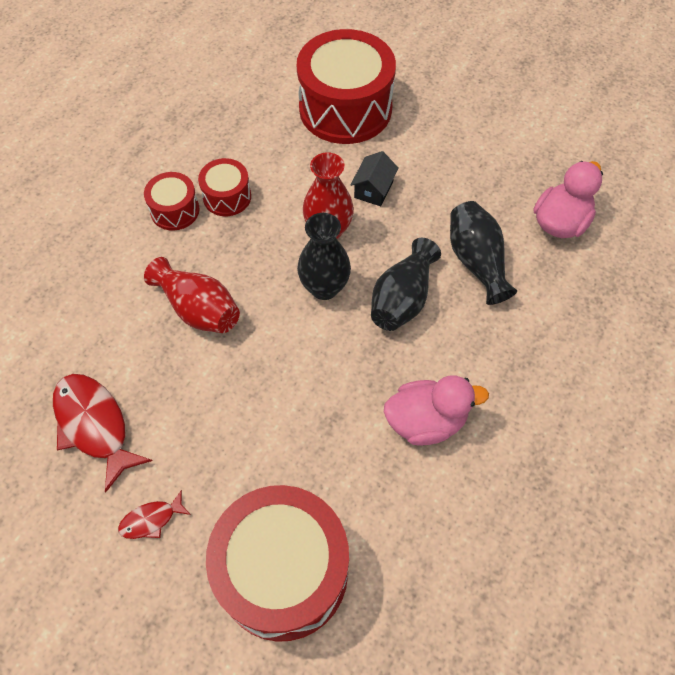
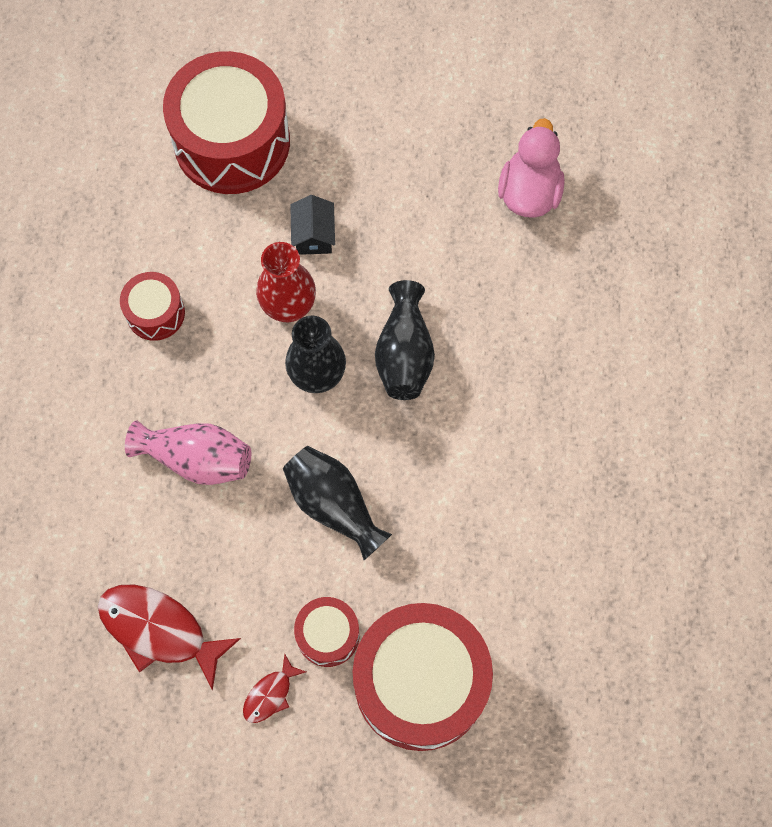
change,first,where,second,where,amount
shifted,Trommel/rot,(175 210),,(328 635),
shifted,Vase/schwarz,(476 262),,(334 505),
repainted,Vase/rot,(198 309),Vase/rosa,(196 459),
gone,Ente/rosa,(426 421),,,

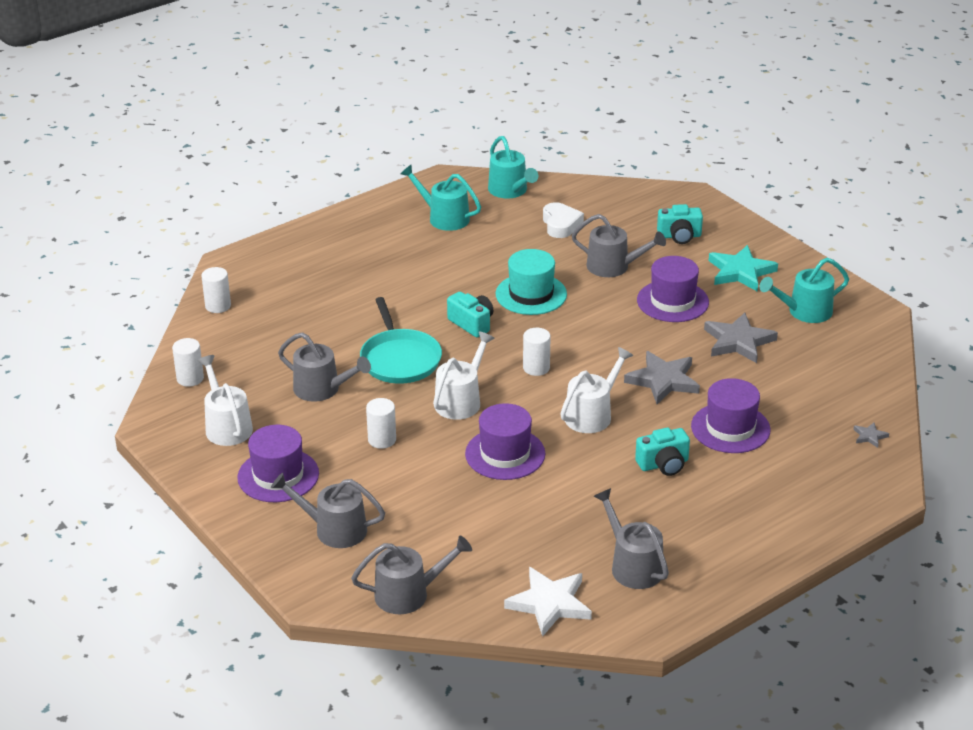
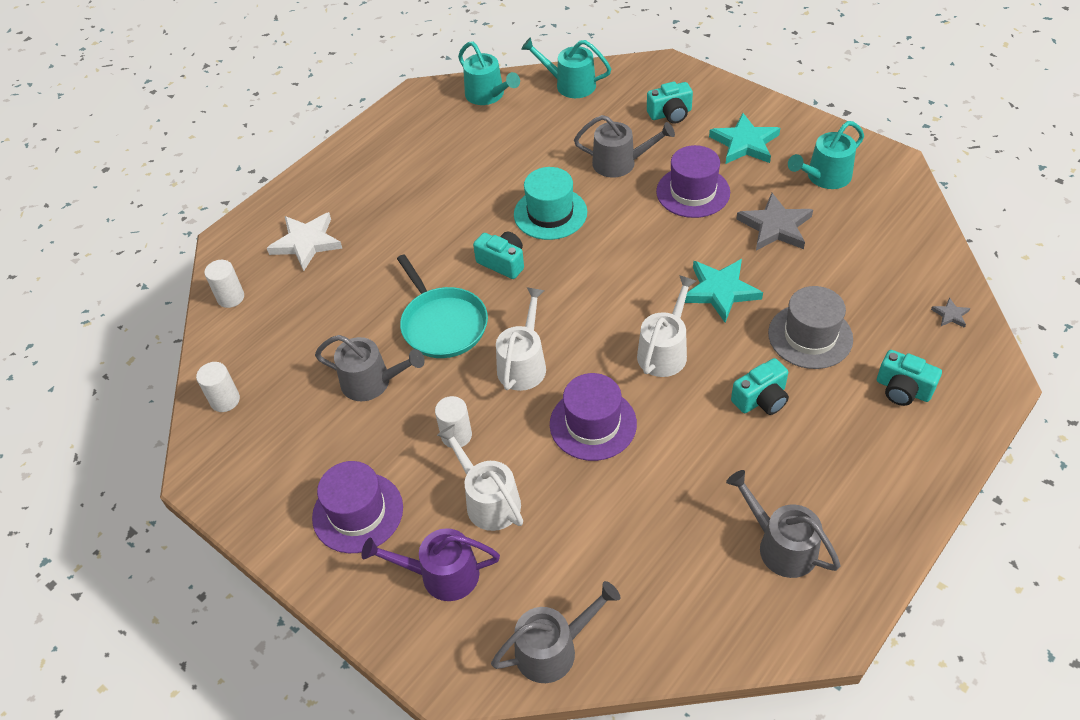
change,first,where,second,where,amount
shifted,Gießkanne/türkis,(444 217),,(570 85),
gone,Herz/weiß,(561 224),,,
gone,Vollzylinder/weiß,(536 368),,,
repainted,Stern/grau,(663 380),Stern/türkis,(720 291),
shifted,Gießkanne/weiß,(227 426),,(488 500),
repainted,Hut/lila,(730 428),Hut/grau,(810 336),
repainted,Gießkanne/grau,(334 529),Gießkanne/lila,(442 574),
shifted,Stern/weiß,(549 603),,(306 243),
new,,,Kamera/türkis,(903 389),

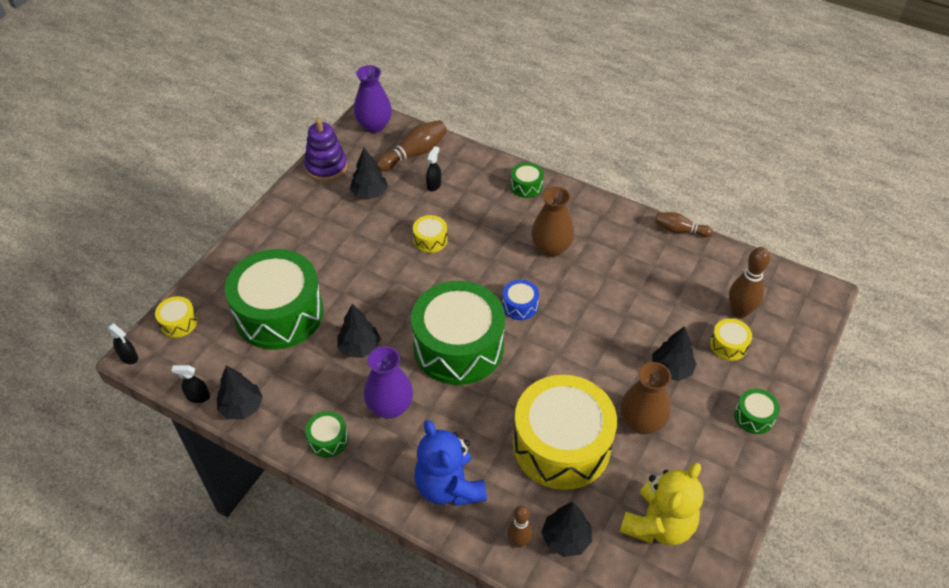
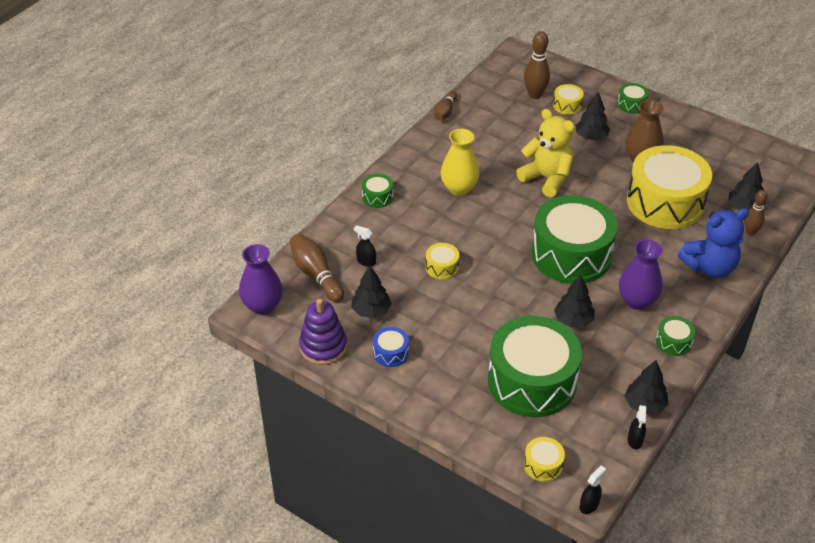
change,first,where,second,where,amount
repainted,Vase/braun,(551 248),Vase/gelb,(459 188),
shifted,Trommel/blau,(520 305),,(391 353),
shifted,Teddybär/gelb,(658 524),,(546 178),

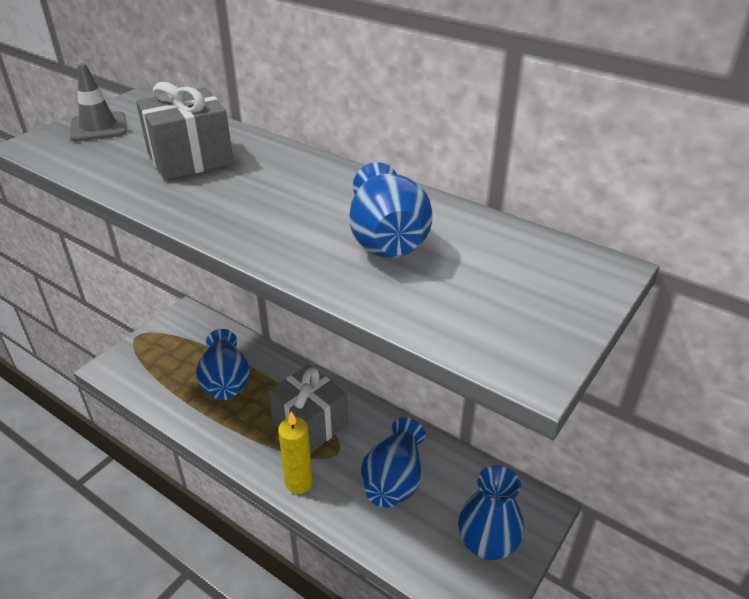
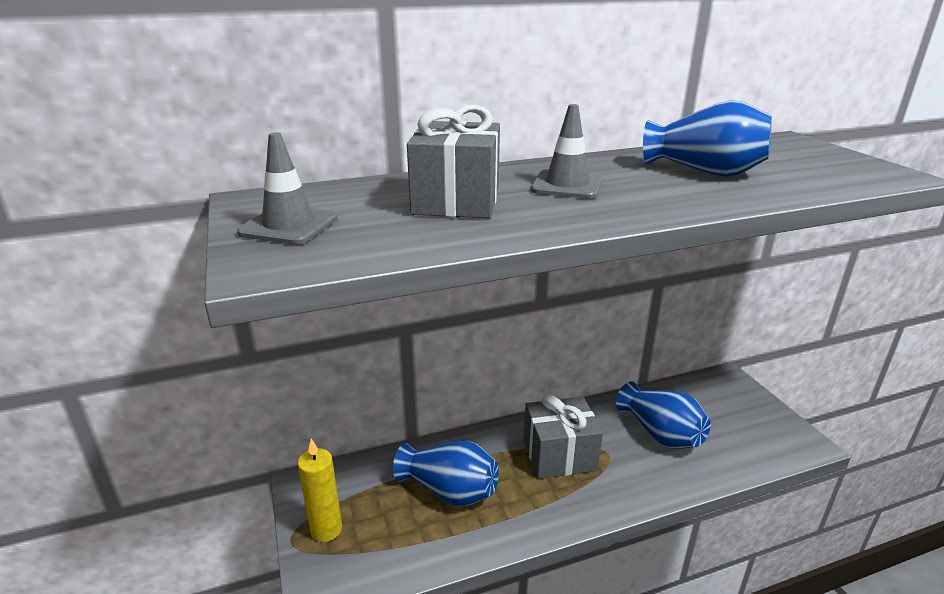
change,first,where,second,where,amount
shifted,Kerze/gelb,(299 482),,(326 529),
gone,Vase/blau,(487 543),,,
new,,,Leitkegel/grau,(567 185),

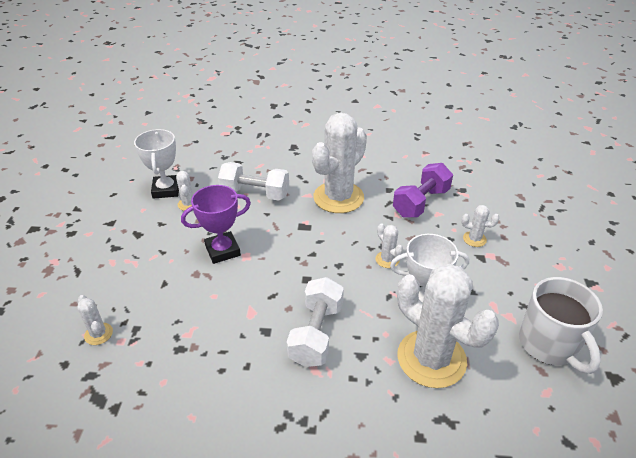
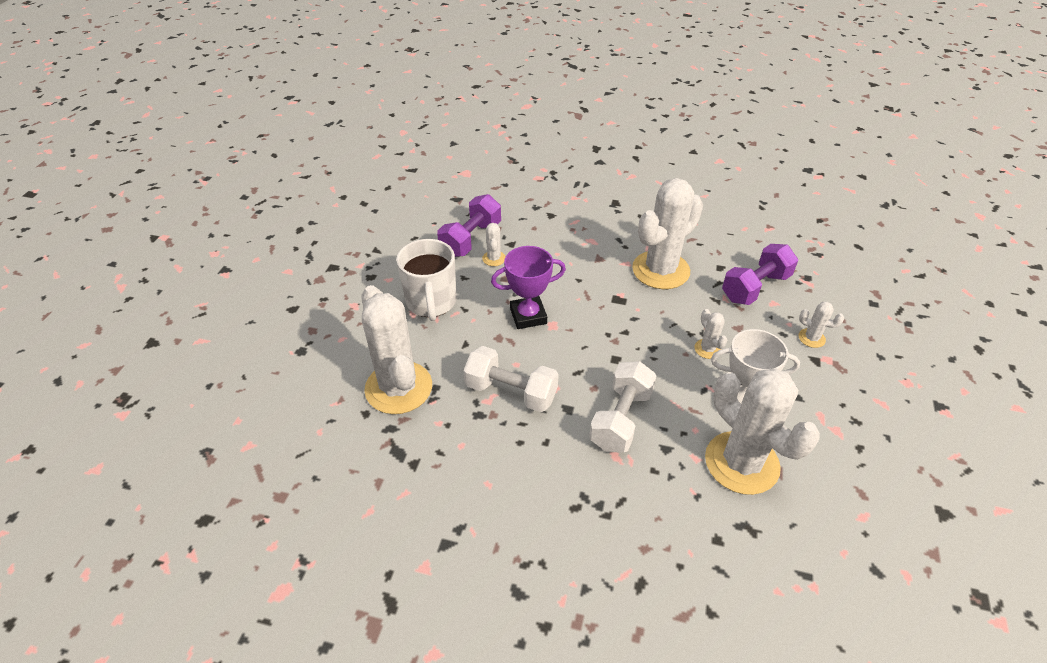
change,first,where,second,where,amount
swapped,Pokal/weiß,(166 190),Hantel/lila,(471 239),
shifted,Hantel/weiß,(255 194),,(511 392),
shifted,Tasse/weiß,(549 345),,(431 302),
scaled,Kaktus/weiß,(98 334),,(398 388),x2.39

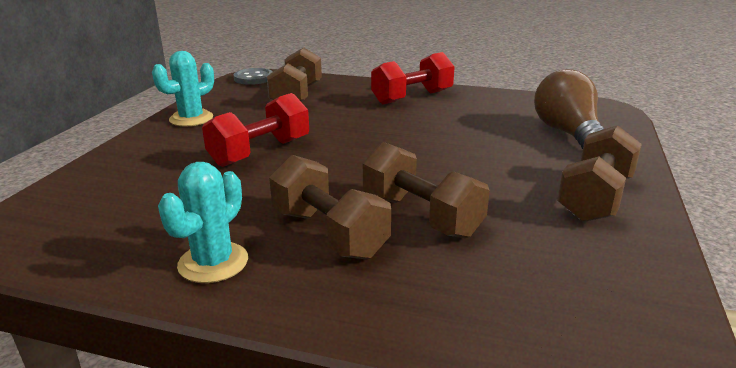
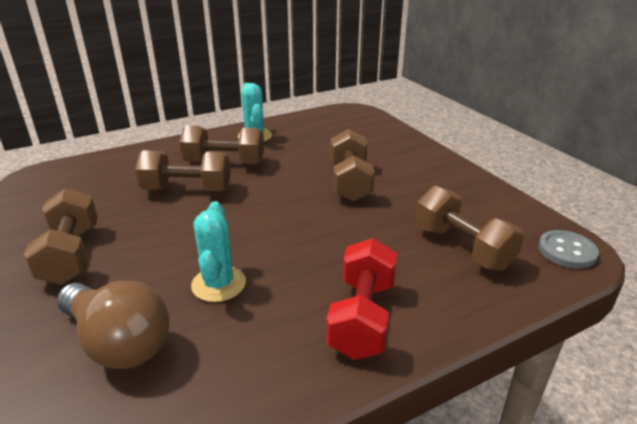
change,first,where,second,where,amount
shifted,Kaktus/türkis,(191 119),,(218 284),
repainted,Hantel/rot,(260 152),Hantel/braun,(350 182),

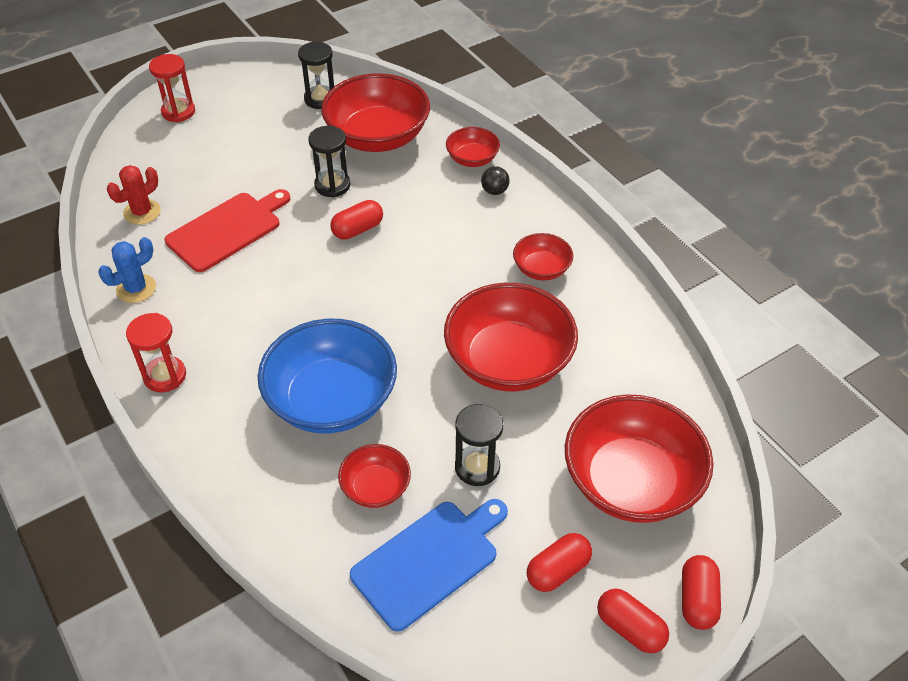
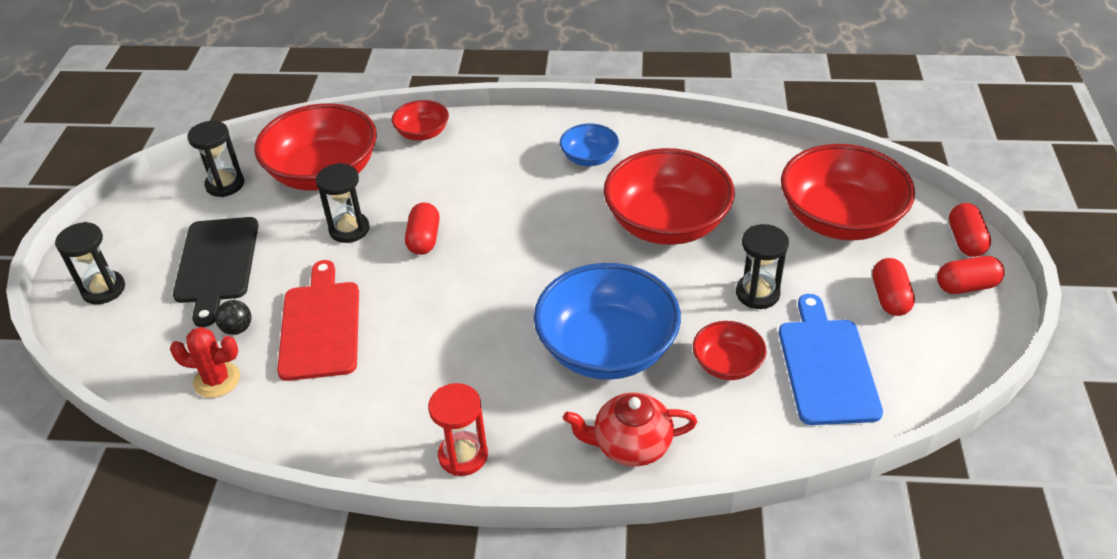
change,first,where,second,where,amount
repainted,Sanduhr/rot,(178 112),Sanduhr/schwarz,(103 289),
rotated,Kaktus/rot,(142 212),,(217 380),75 degrees counterclockwise
shifted,Ball/schwarz,(494 191),,(237 328),
repainted,Schüssel/rot,(541 269),Schüssel/blau,(589 158),
gone,Kaktus/blau,(136 288),,,
rotated,Kapsel/rot,(697 600),,(965 241),45 degrees clockwise
new,,,Schneidebrett/schwarz,(216 264),
new,,,Teekanne/rot,(630 445),

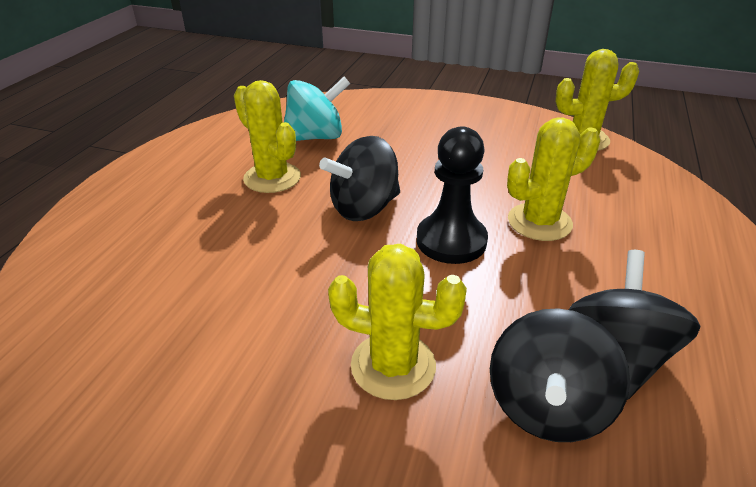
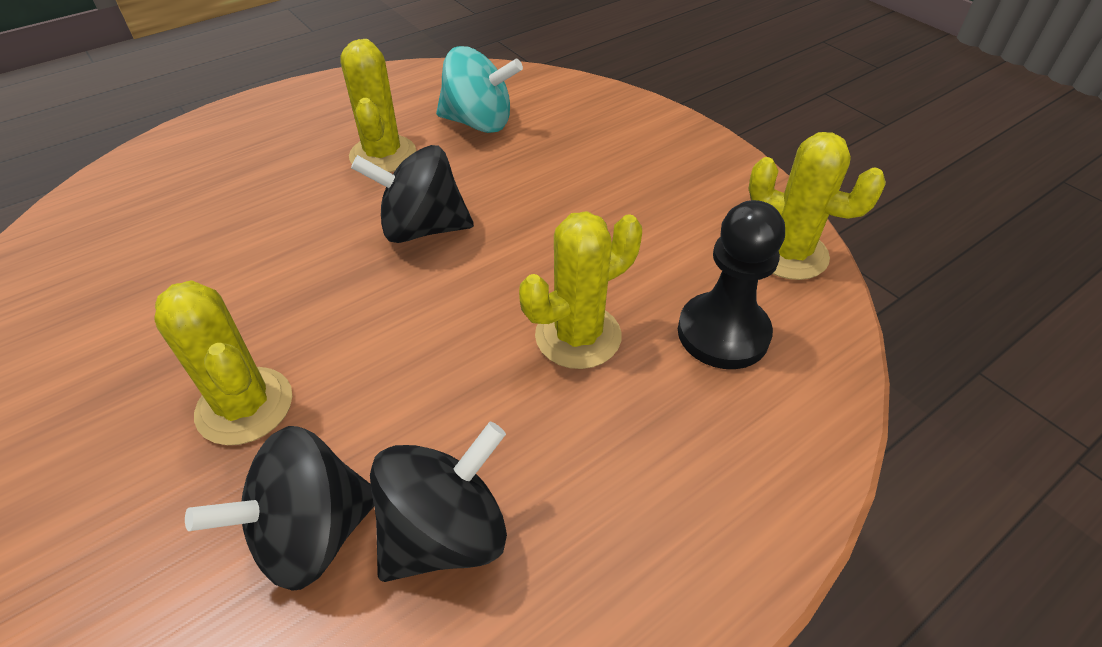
change,first,where,second,where,amount
rotated,Kaktus/gelb,(539 222),,(578 336),45 degrees counterclockwise
shifted,Bauer/schwarz,(451 241),,(723 333),

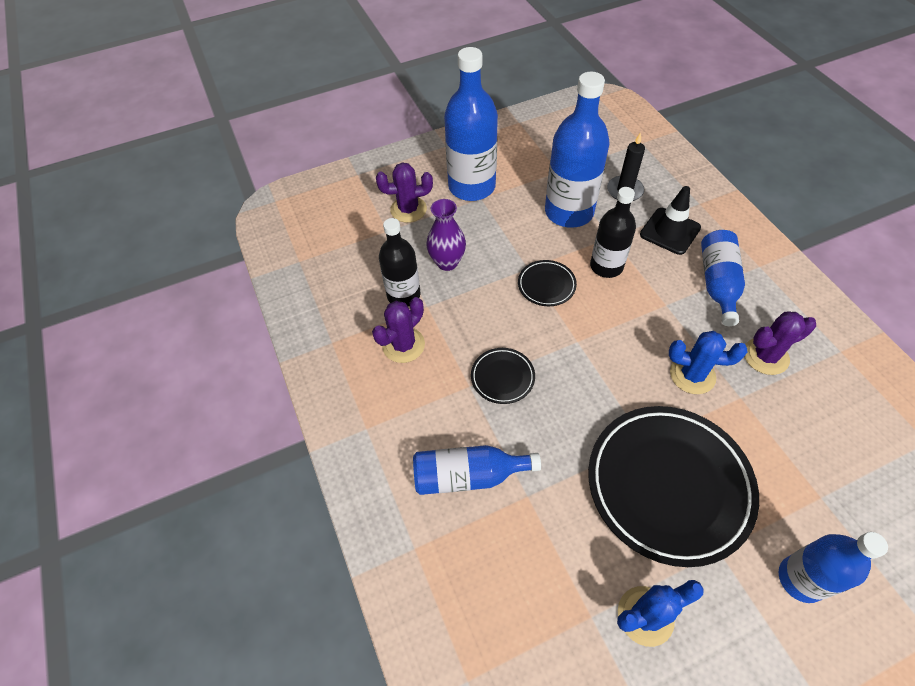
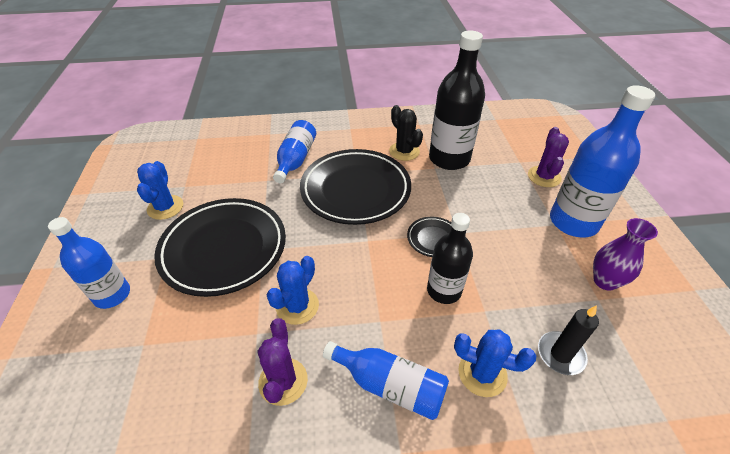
change,first,where,second,where,amount
gone,Flasche/blau,(569 212),,,
swapped,Leitkegel/schwarz,(670 231),Kaktus/blau,(482 373),
shifted,Vase/lila,(447 262),,(605 281),
scaled,Flasche/schwarz,(403 295),,(449 159),x1.59
repainted,Kaktus/lila,(403 345),Kaktus/schwarz,(404 151),
scaled,Teller/schwarz,(502 377),,(355 190),x2.27

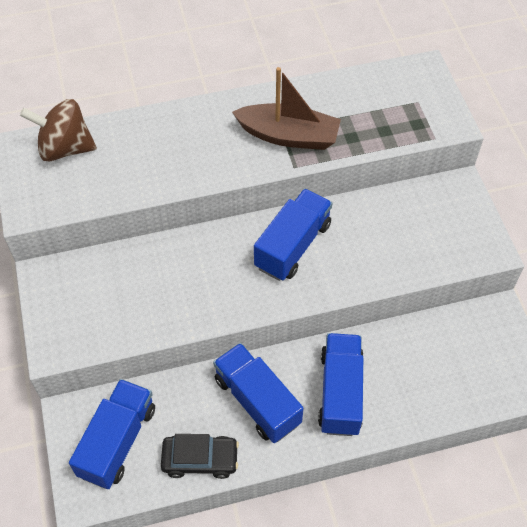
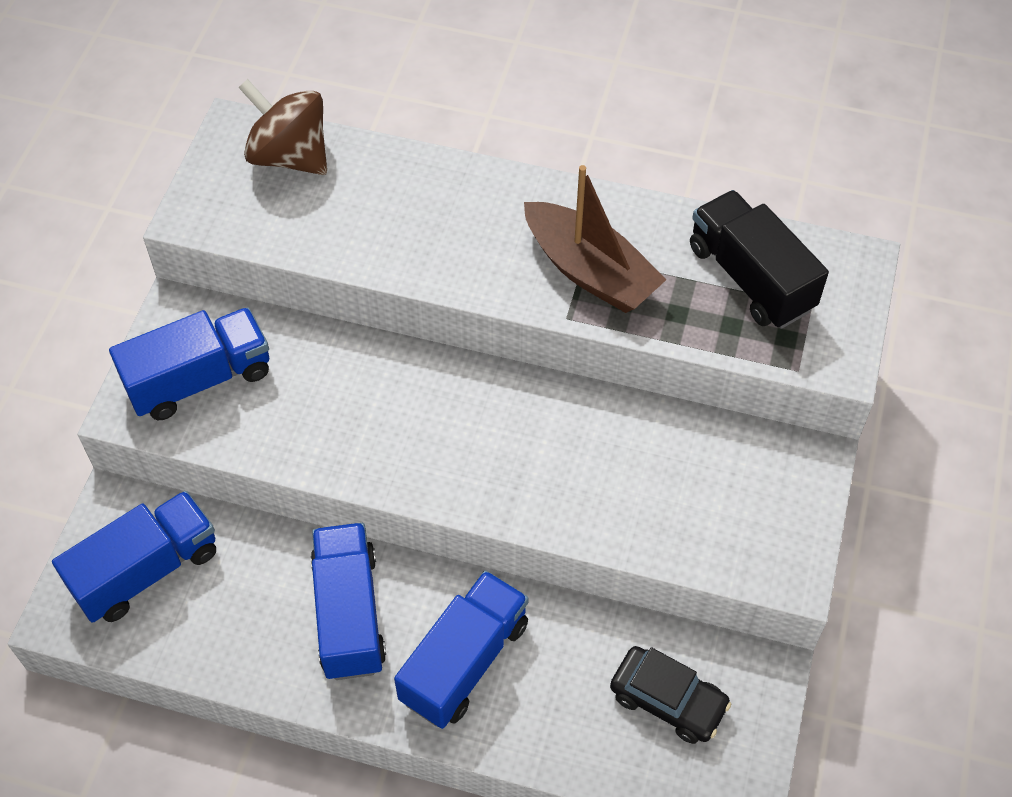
change,first,where,second,where,amount
shifted,Lastwagen/blau,(293 246),,(199 379),
shifted,Auto/schwarz,(200 459),,(668 700),
new,,,Lastwagen/schwarz,(750 278),

